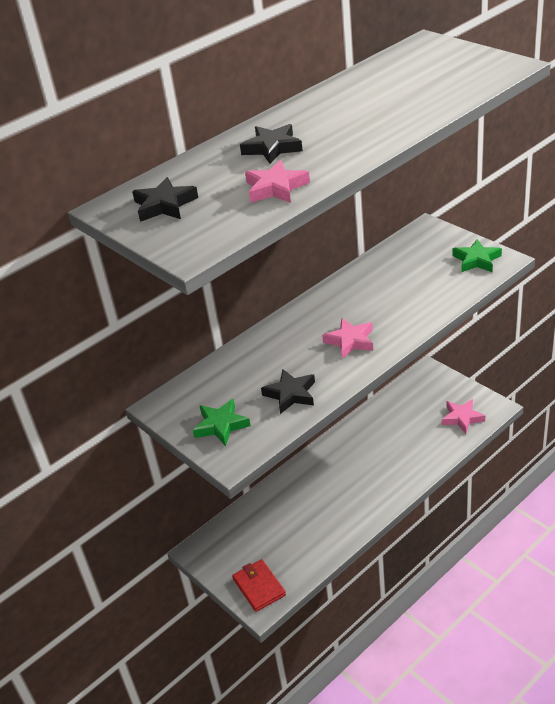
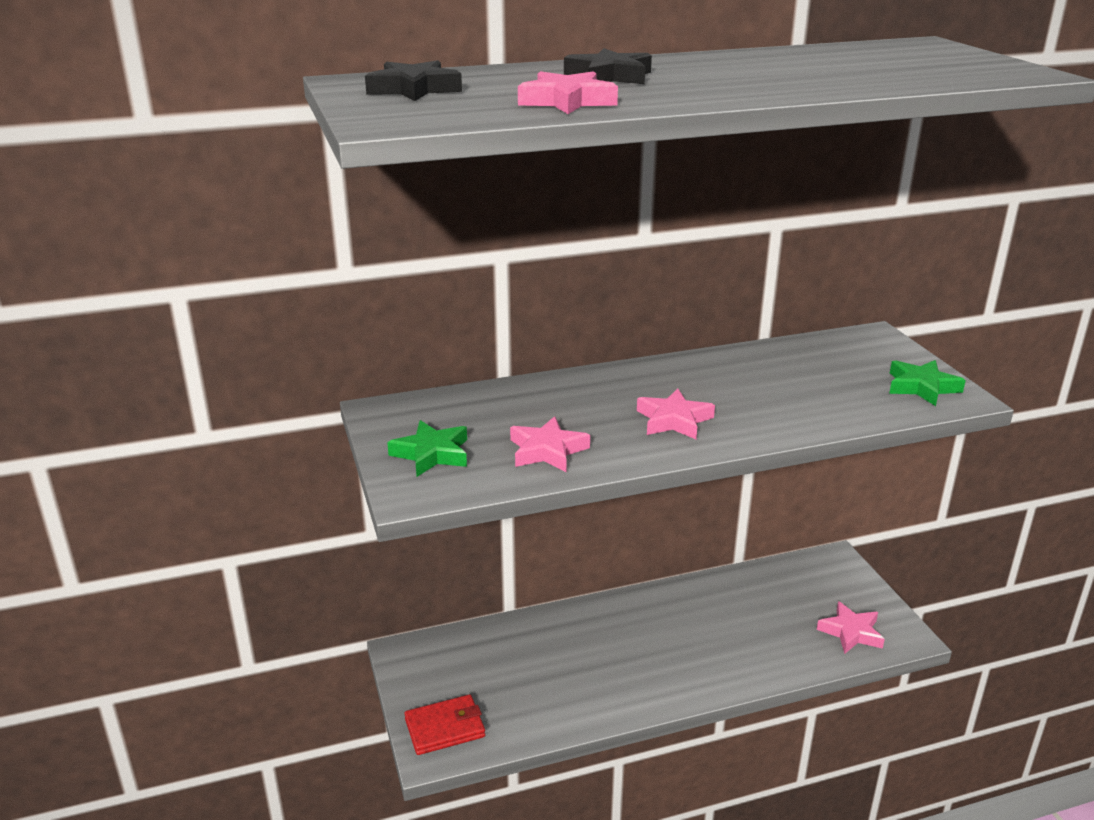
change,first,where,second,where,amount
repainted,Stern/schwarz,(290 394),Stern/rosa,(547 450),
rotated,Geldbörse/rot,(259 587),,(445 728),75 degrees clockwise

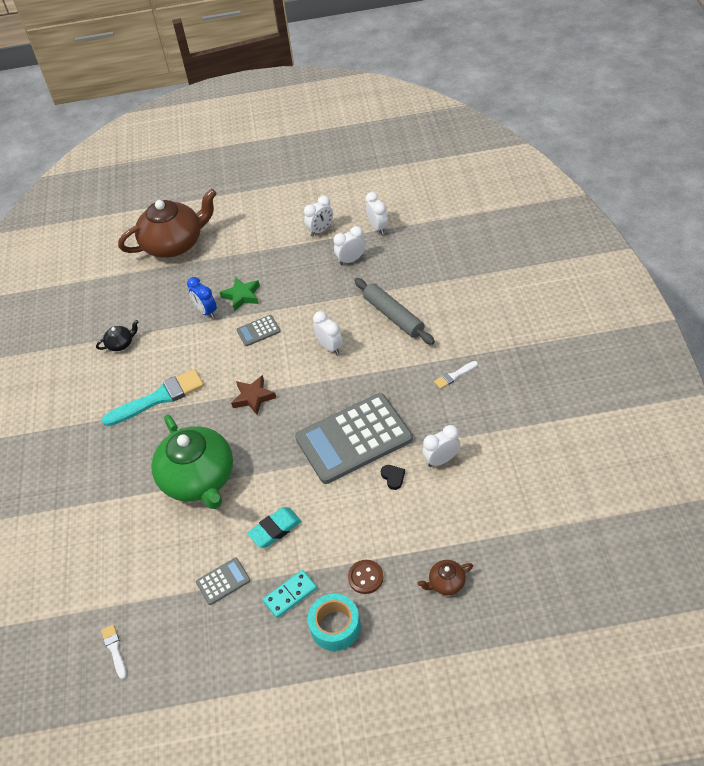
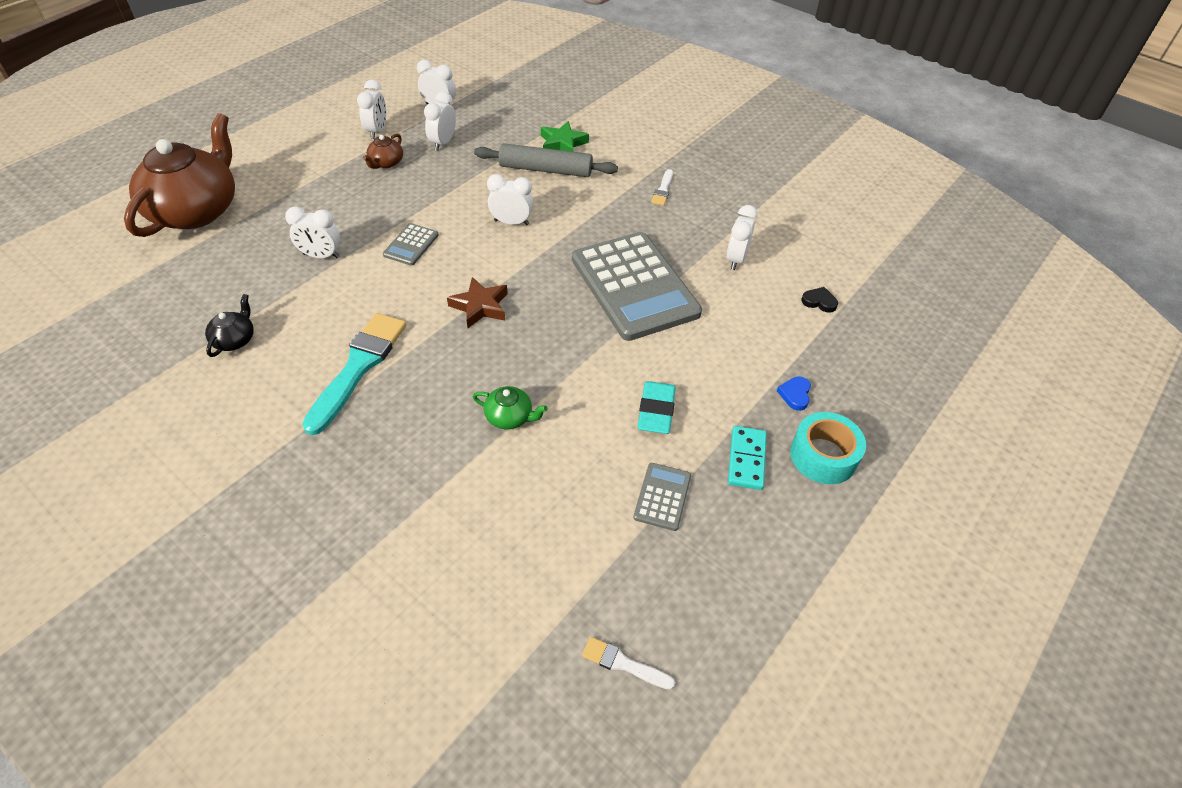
change,first,where,second,where,amount
repainted,Wecker/blau,(206 311),Wecker/weiß,(321 256),
shifted,Stern/grün,(242 296),,(562 143),
rotated,Taschenrechner/grau,(353 438),,(634 286),45 degrees counterclockwise
scaled,Teekanne/grün,(199 479),,(510 417),x0.41
shifted,Herz/schwarz,(393 477),,(819 302),
swapped,Knopf/braun,(365 577),Herz/blau,(795 394),
shifted,Teekanne/braun,(446 582),,(386 163),

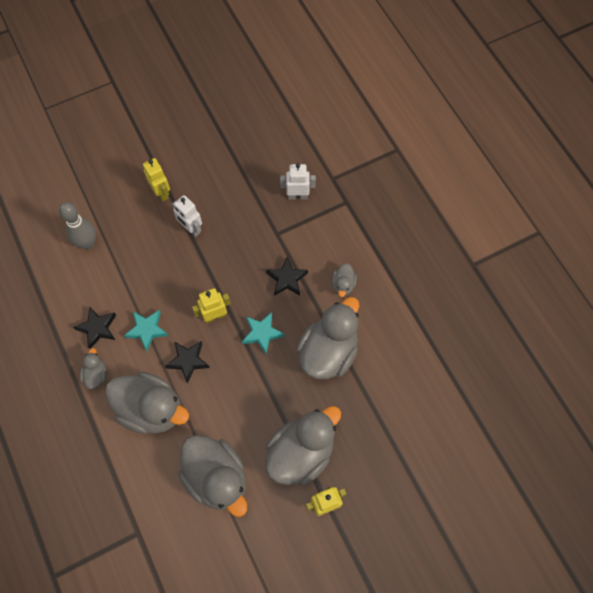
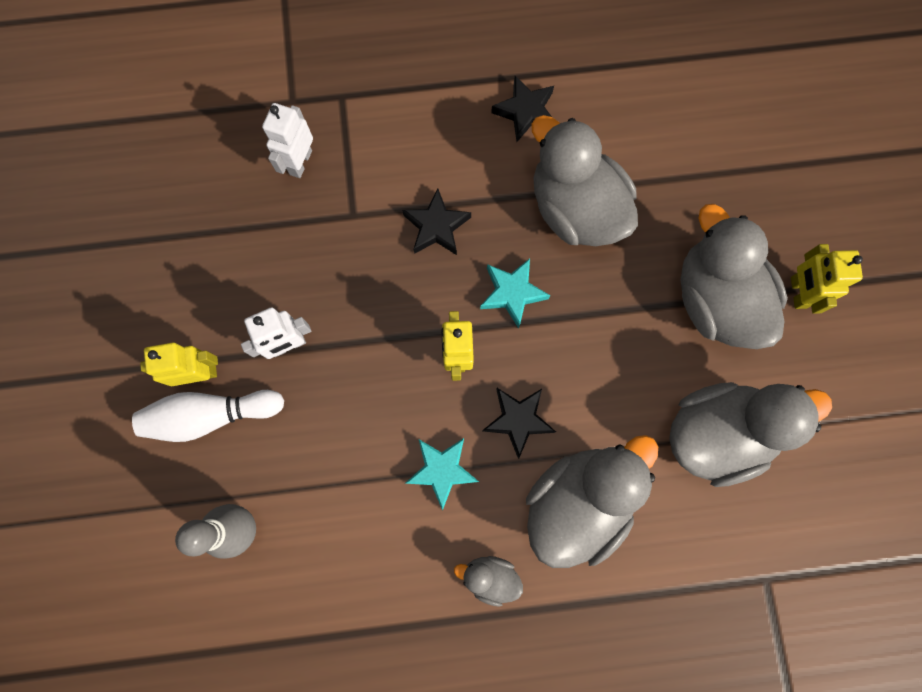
change,first,where,second,where,amount
gone,Ente/grau,(343 285),,,
shifted,Stern/schwarz,(97 328),,(525 112),
new,,,Bowlingkegel/weiß,(211 415),

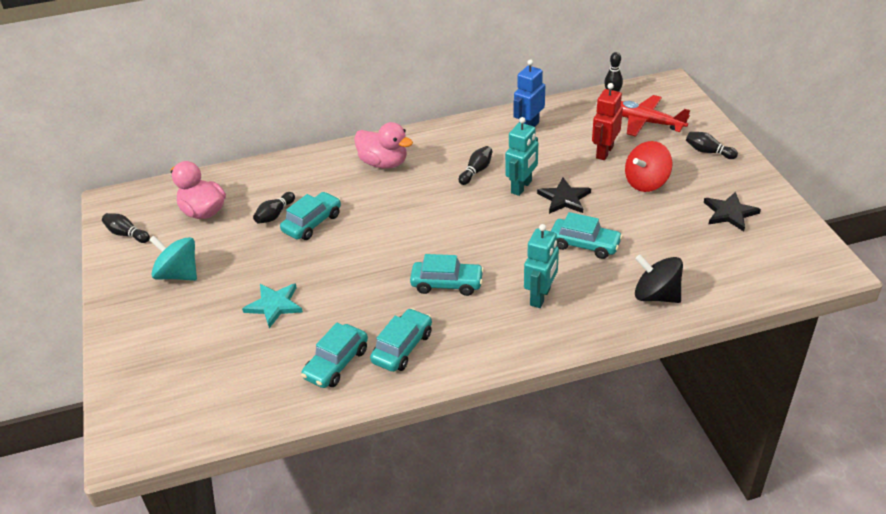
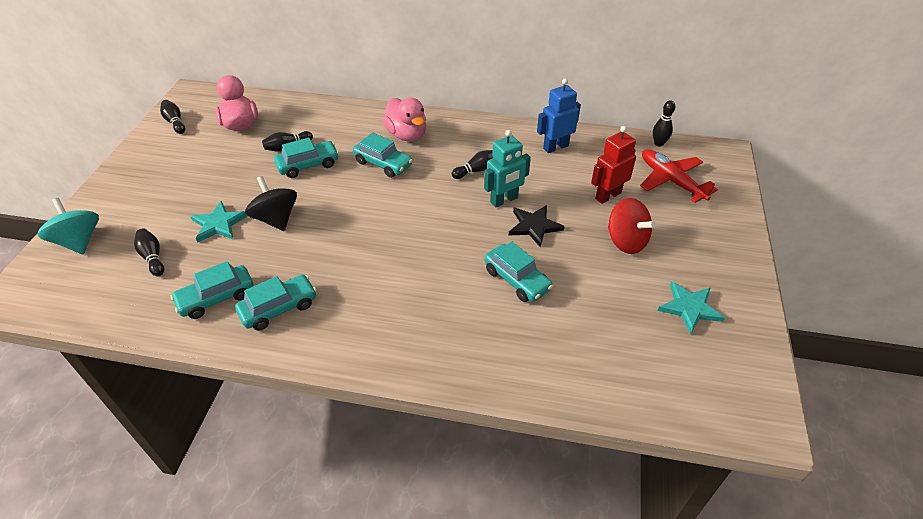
change,first,where,second,where,amount
shifted,Bowlingkegel/schwarz,(708 152),,(153 257),
rotated,Kreisel/rot,(646 182),,(626 241),120 degrees counterclockwise
repainted,Stern/schwarz,(729 213),Stern/türkis,(689 308),
gone,Roboter/türkis,(540 297),,,
shifted,Kreisel/türkis,(178 274),,(79 241),
shifted,Auto/türkis,(447 284),,(383 164),
shifted,Kreisel/schwarz,(656 295),,(276 219),

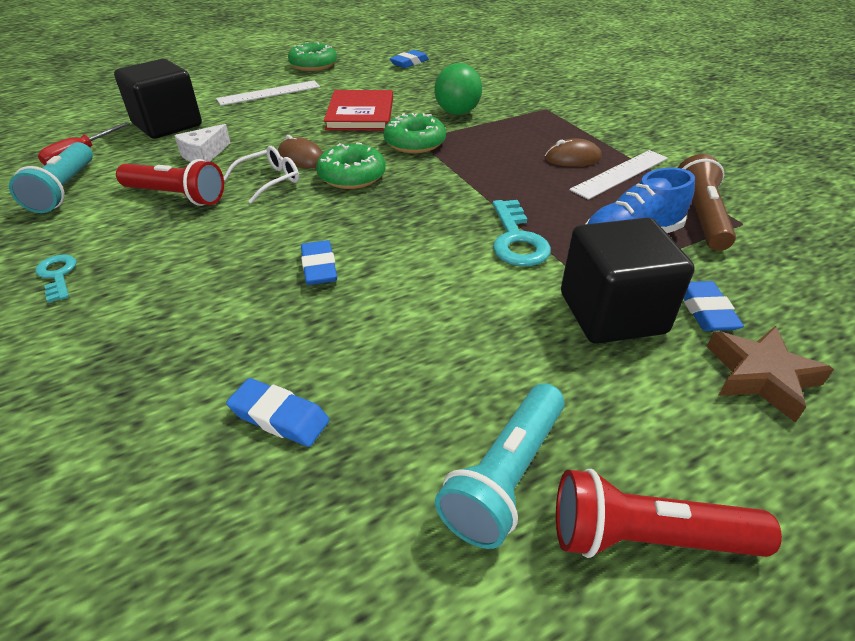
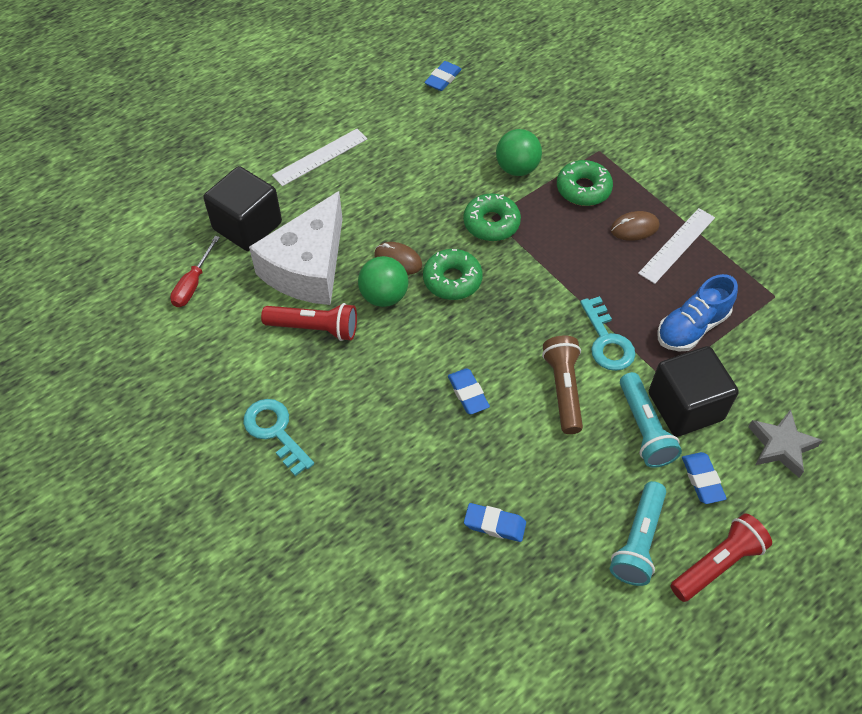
change,first,where,second,where,amount
shifted,Donut/grün,(313 65),,(583 189),
gone,Buch/rot,(360 114),,,
scaled,Käse/weiß,(204 154),,(307 267),x2.34
shifted,Taschenlampe/türkis,(64 190),,(644 429),
swapped,Brille/weiß,(269 180),Ball/grün,(384 296),
shifted,Taschenlampe/braun,(700 217),,(563 389),
scaled,Schlüssel/türkis,(58 275),,(275 431),x1.61
shifted,Radiergummi/blau,(705 311),,(702 480),
repainted,Stern/braun,(761 376),Stern/grau,(781 446),
rotated,Taschenlampe/rot,(646 537),,(717 564),150 degrees clockwise

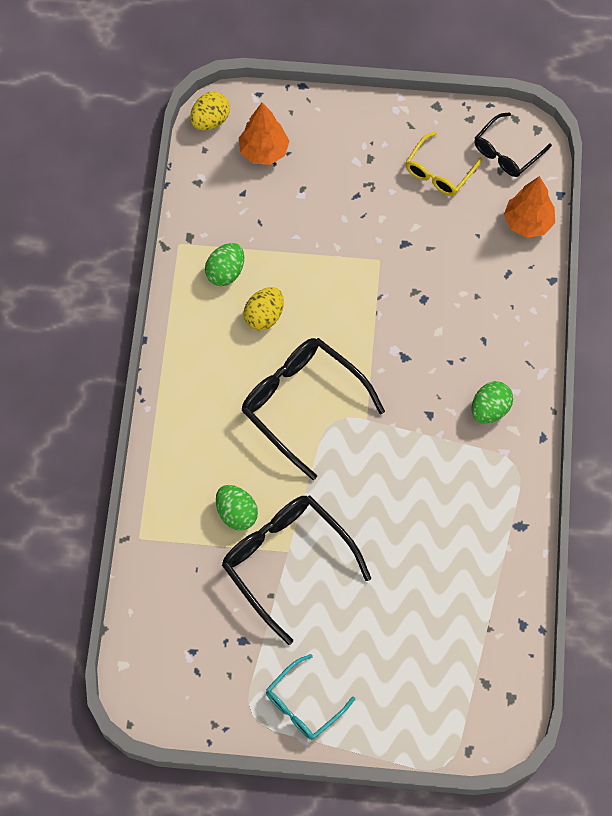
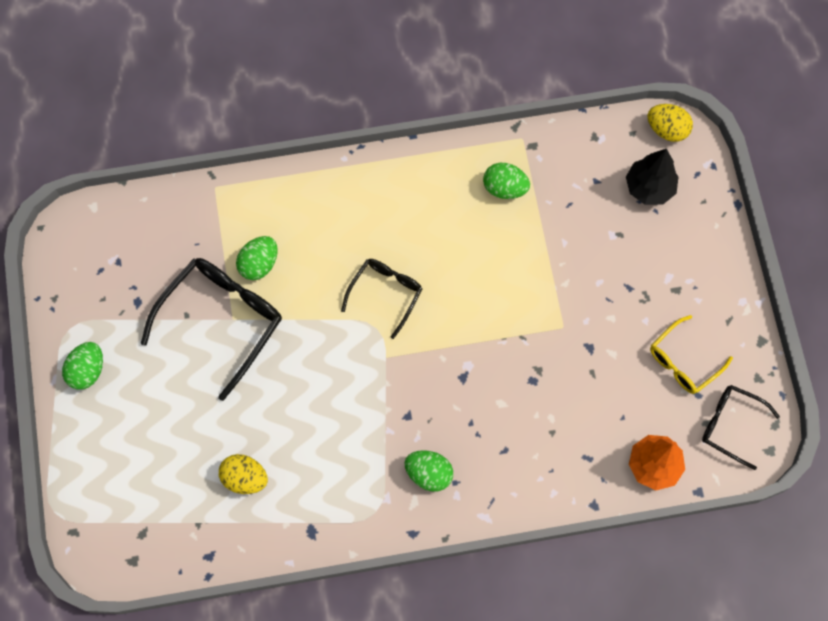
change,first,where,second,where,amount
repainted,Baum/orange,(264 151),Baum/schwarz,(649 188),
rotated,Brille/gelb,(439 172),,(683 361),60 degrees counterclockwise
shifted,Ei/gelb,(264 316),,(245 478),
scaled,Brille/schwarz,(302 404),,(386 293),x0.58
swapped,Brille/türkis,(303 705),Ei/grün,(87 370),

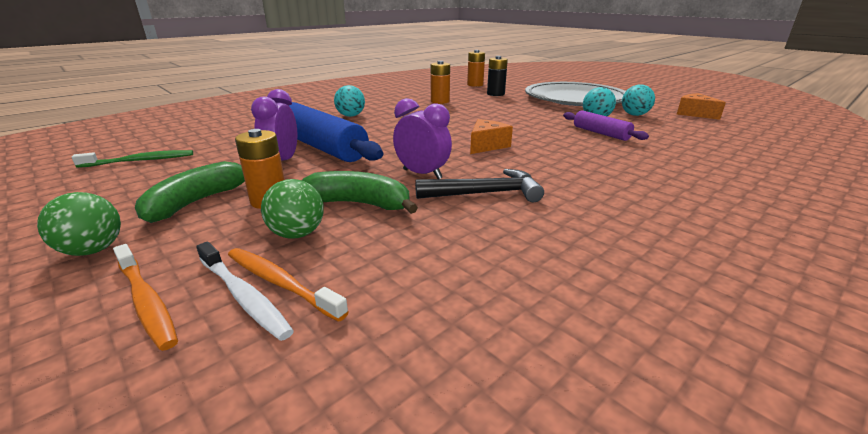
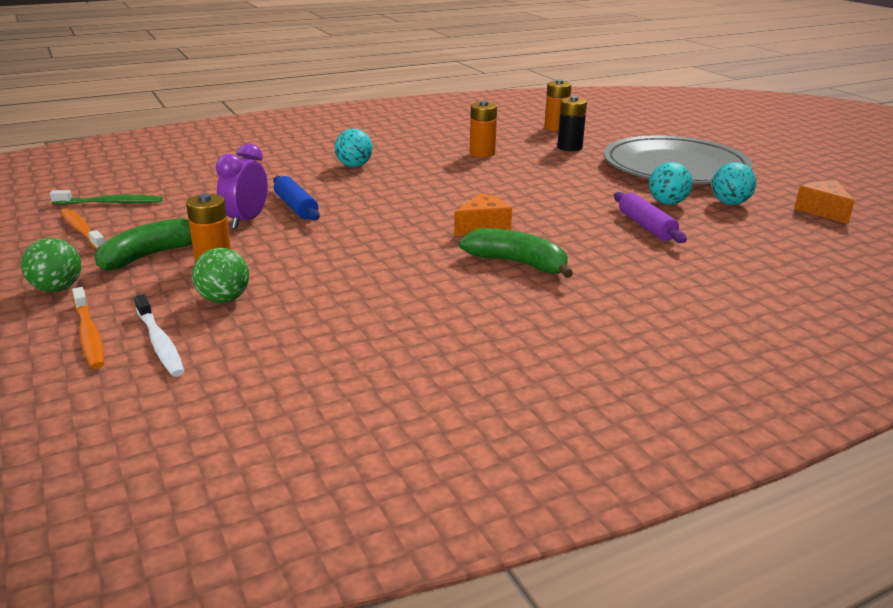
change,first,where,second,where,amount
gone,Wecker/lila,(422 174),,,
scaled,Nudelholz/blau,(321 147),,(296 207),x0.54
gone,Hammer/schwarz,(485 193),,,
shifted,Banane/grün,(359 204),,(517 263),
shifted,Zahnbürste/orange,(280 283),,(82 230),

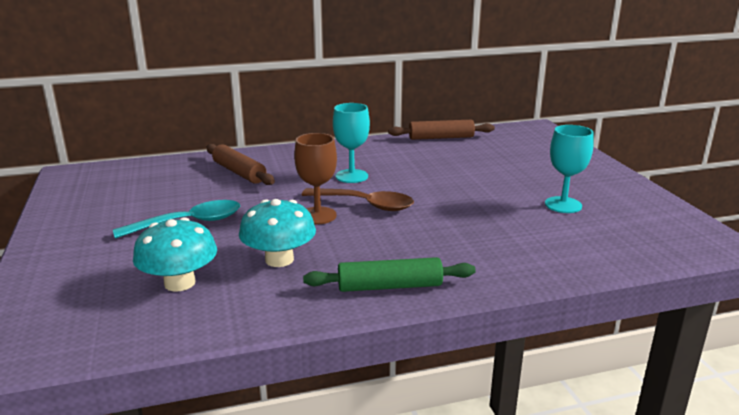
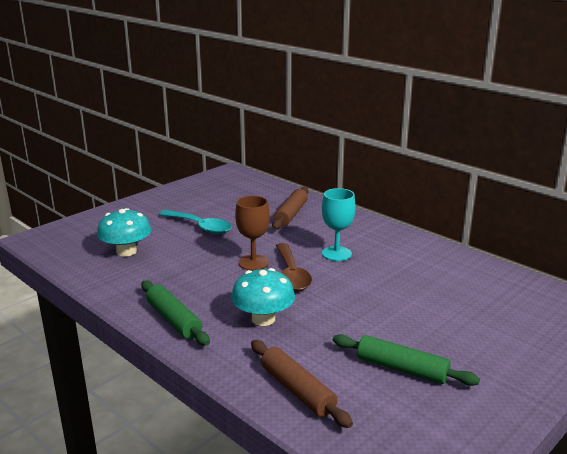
change,first,where,second,where,amount
shifted,Nudelholz/braun,(441 138),,(297 390),
swapped,Kelch/türkis,(563 205),Nudelholz/grün,(402 369),
shifted,Pilz/türkis,(279 259),,(263 319),

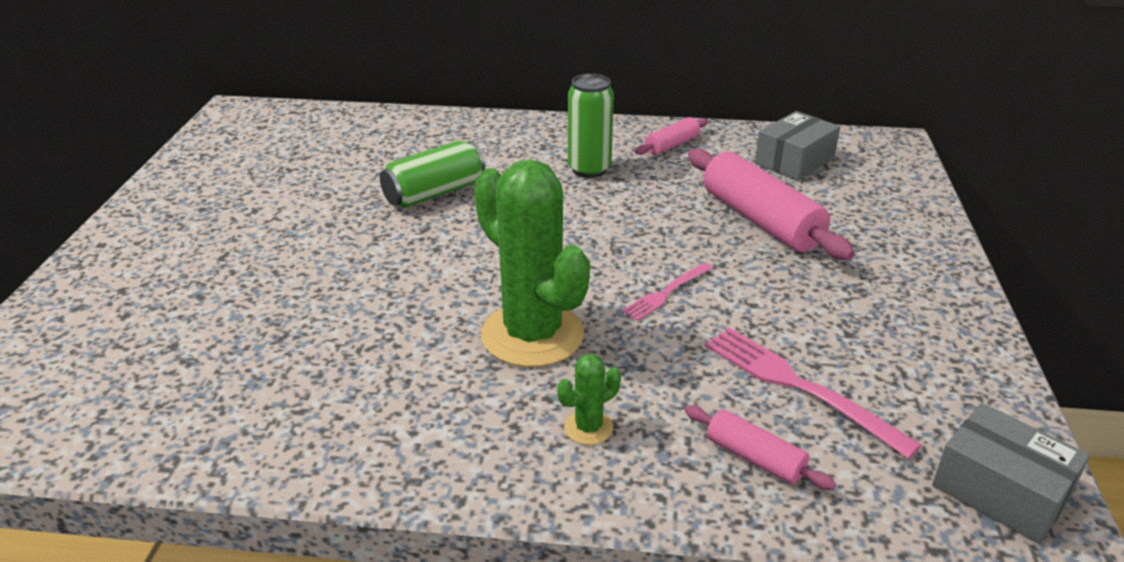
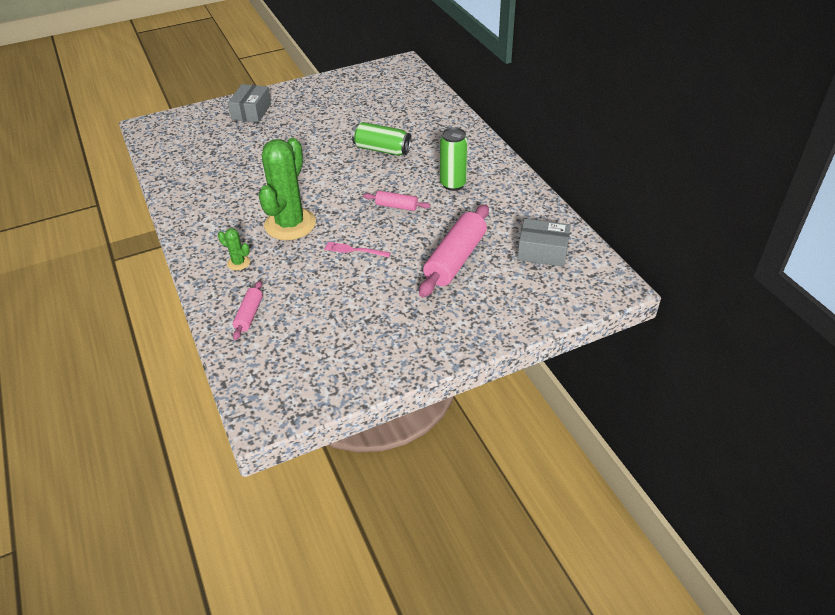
change,first,where,second,where,amount
shifted,Nudelholz/rosa,(671 145),,(396 206),
gone,Gabel/rosa,(796 385),,,
shifted,Schachtel/grau,(1000 491),,(251 112),

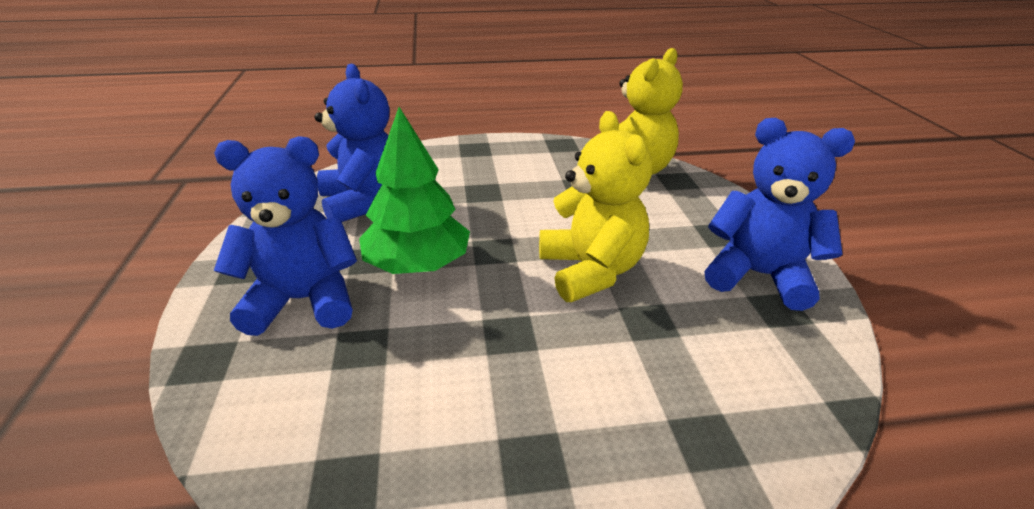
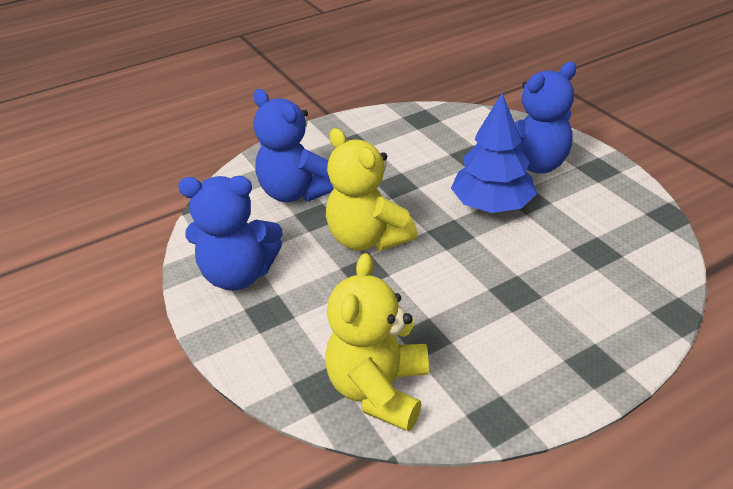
change,first,where,second,where,amount
shifted,Teddybär/blau,(363 202),,(296 192),
repainted,Baum/grün,(418 265),Baum/blau,(491 205),

